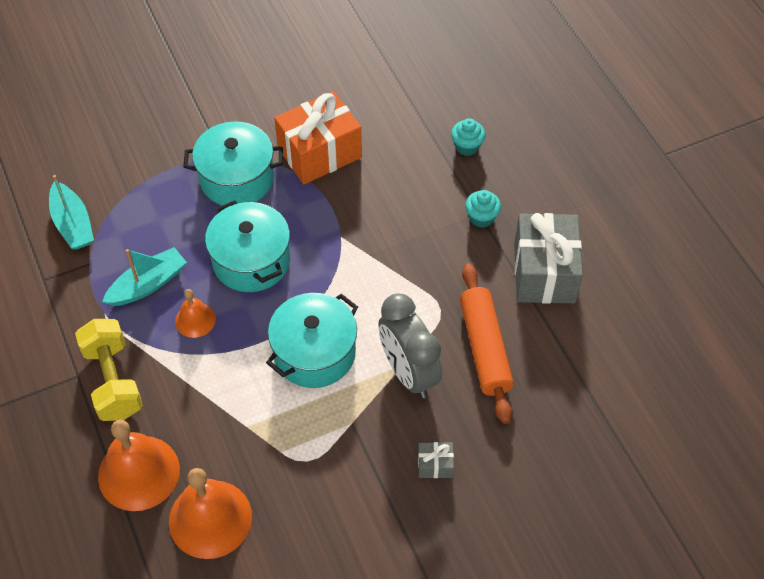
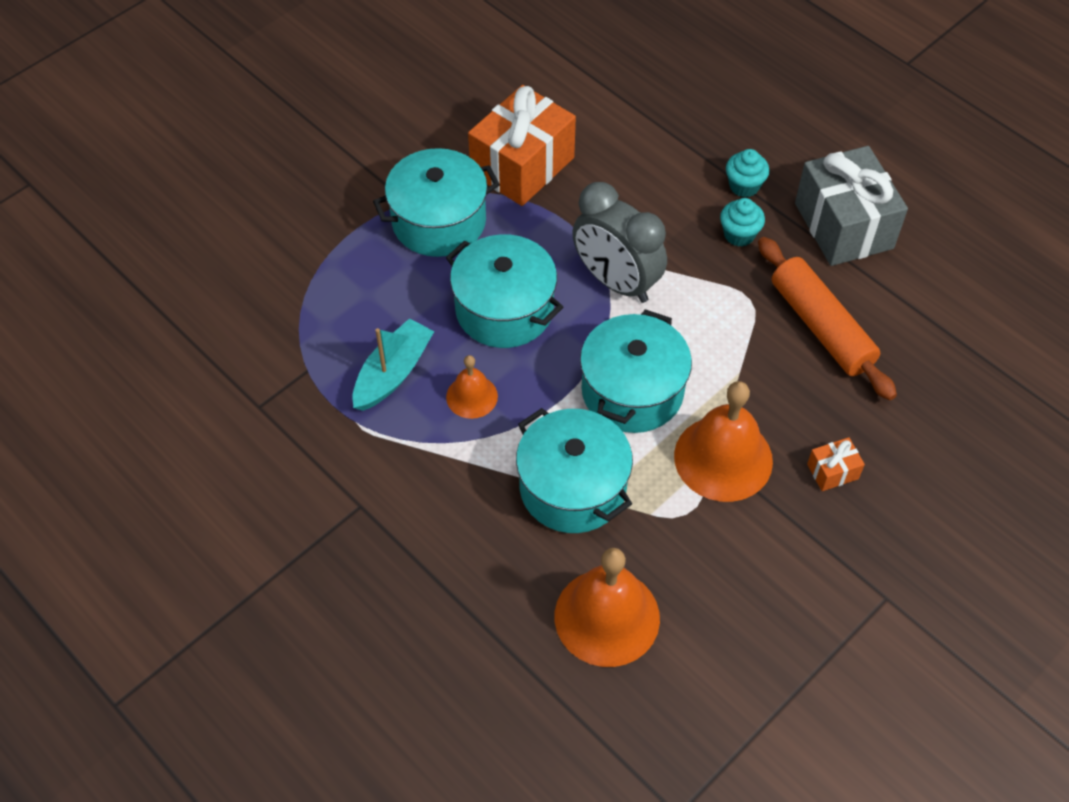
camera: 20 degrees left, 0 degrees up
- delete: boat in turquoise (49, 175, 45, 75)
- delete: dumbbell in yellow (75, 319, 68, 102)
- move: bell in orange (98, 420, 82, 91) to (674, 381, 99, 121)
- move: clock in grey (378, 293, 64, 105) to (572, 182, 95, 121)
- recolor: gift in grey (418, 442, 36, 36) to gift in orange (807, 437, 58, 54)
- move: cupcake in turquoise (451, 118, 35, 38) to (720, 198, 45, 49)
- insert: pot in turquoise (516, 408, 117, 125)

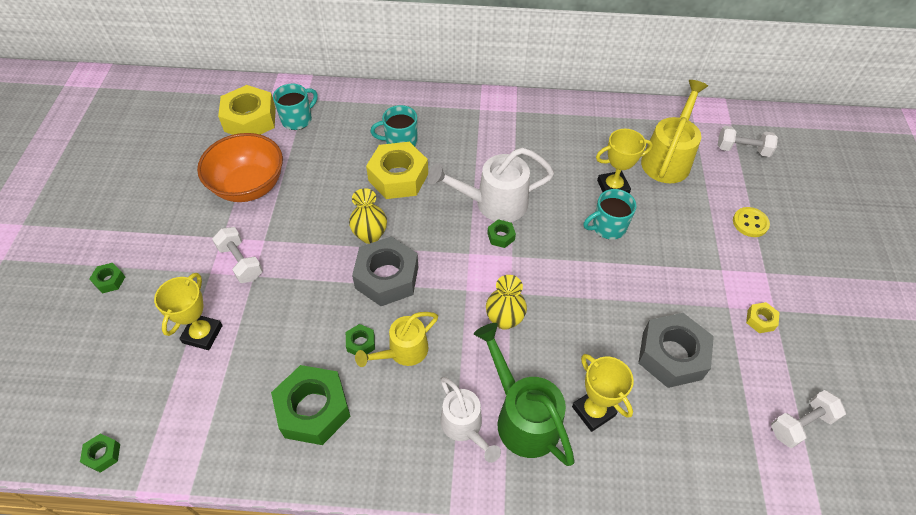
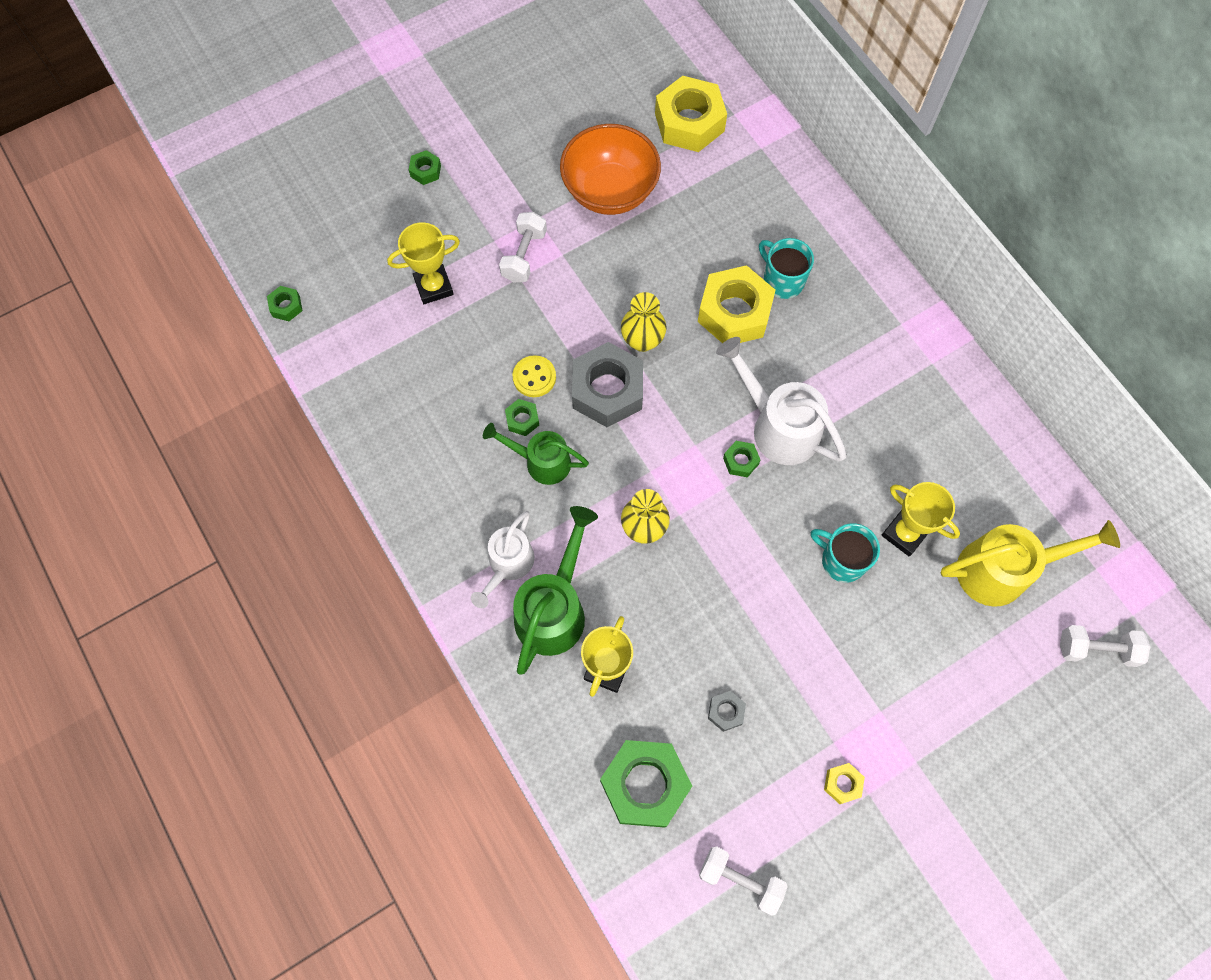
camera: 55 degrees right, 15 degrees up
- move: nut in green (271, 365, 80, 80) to (600, 740, 92, 88)
- delete: mug in turquoise (273, 84, 45, 46)
- recolor: watering can in yellow (355, 312, 83, 55) to watering can in green (483, 423, 106, 62)
- resize: nut in grey (638, 313, 76, 75) = (708, 691, 38, 41) x0.44
- rotate: dumbbell in white (718, 126, 60, 31) = (1060, 625, 91, 42) 60 degrees counterclockwise
- move: button in yellow (733, 207, 37, 30) to (513, 355, 43, 42)

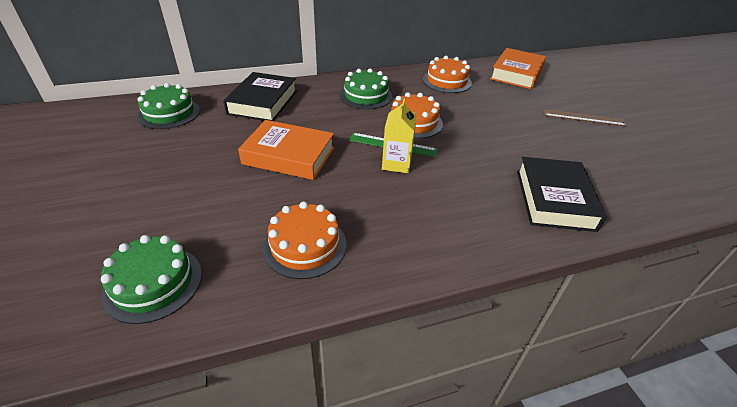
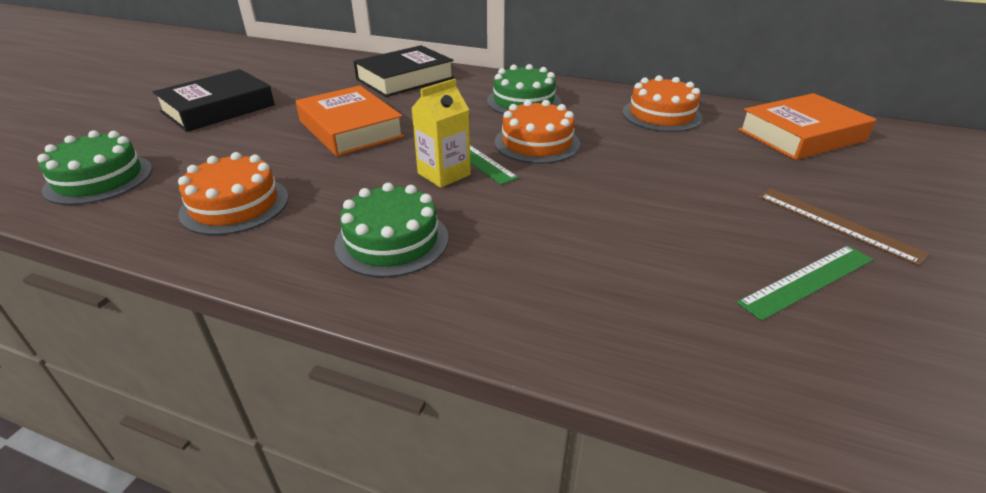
camera: 40 degrees right, 5 degrees down
- move: cake in green (137, 83, 63, 46) to (334, 183, 115, 95)
- move: book in black (517, 157, 90, 75) to (152, 69, 123, 63)
- insert: ruler in green (737, 245, 136, 76)

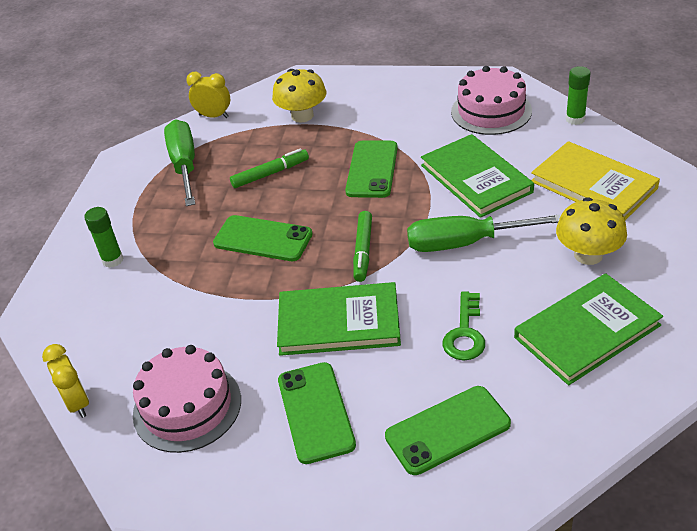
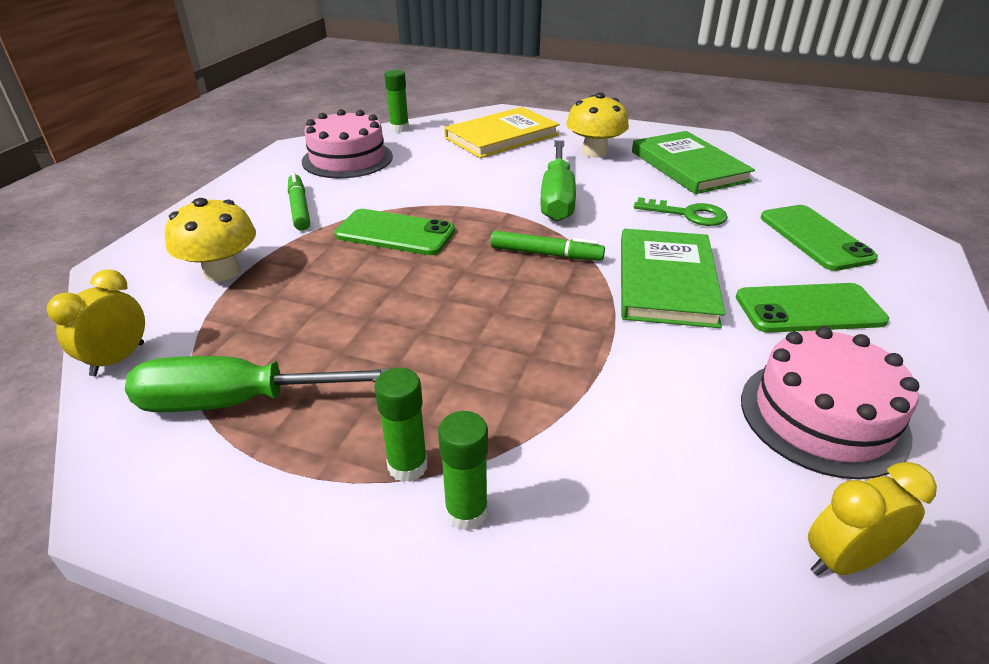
camera: 85 degrees left, 5 degrees down
- delete: phone in green (213, 215, 100, 46)
- move: marker in green (230, 148, 79, 40) to (288, 172, 22, 59)
- delete: book in green (421, 134, 113, 84)
- insert: glue stick in green (374, 368, 54, 114)

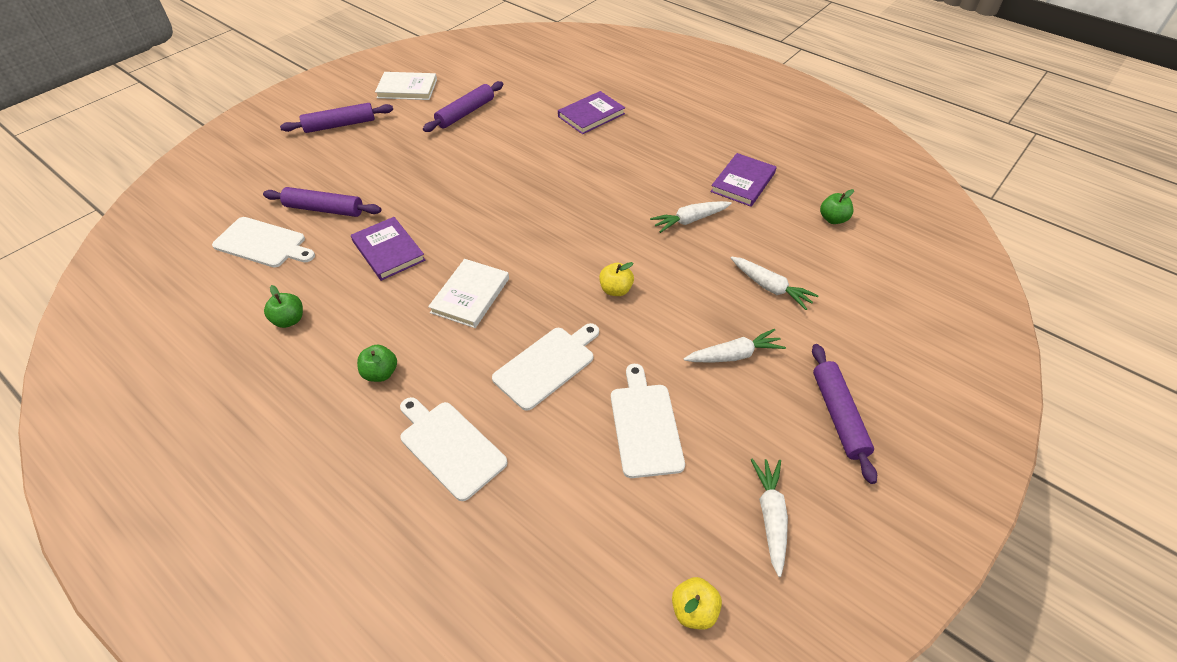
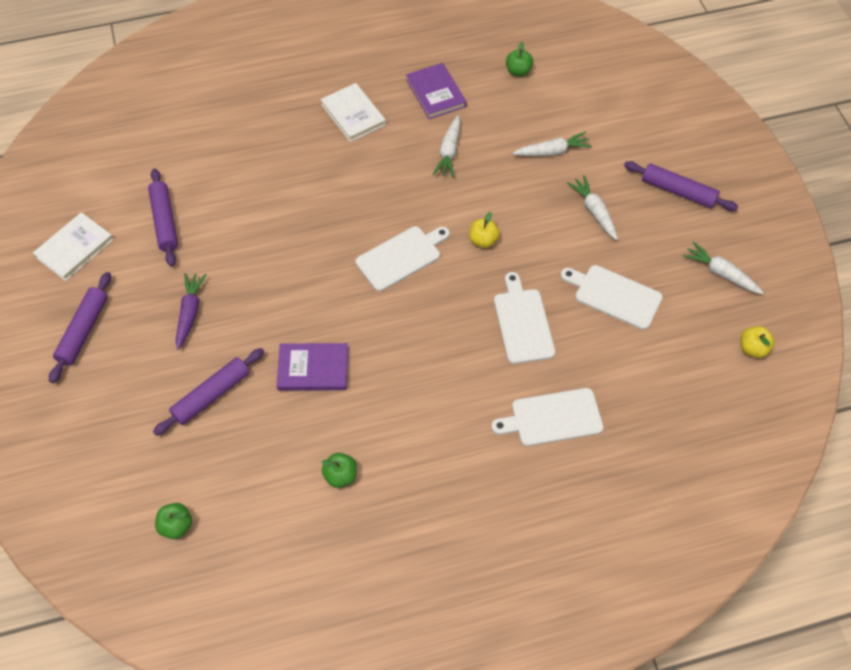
camera: 55 degrees left, 10 degrees up
- move: cutting board in white (212, 217, 103, 50) to (355, 226, 95, 65)
- move: apple in green (357, 345, 40, 37) to (155, 503, 37, 36)
- move: book in white (428, 259, 81, 69) to (321, 83, 65, 59)
- delete: book in purple (558, 91, 67, 43)
- rotate: carrot in white (684, 329, 102, 33) = (567, 175, 51, 65) 45 degrees counterclockwise
- insert: carrot in purple (176, 273, 30, 77)

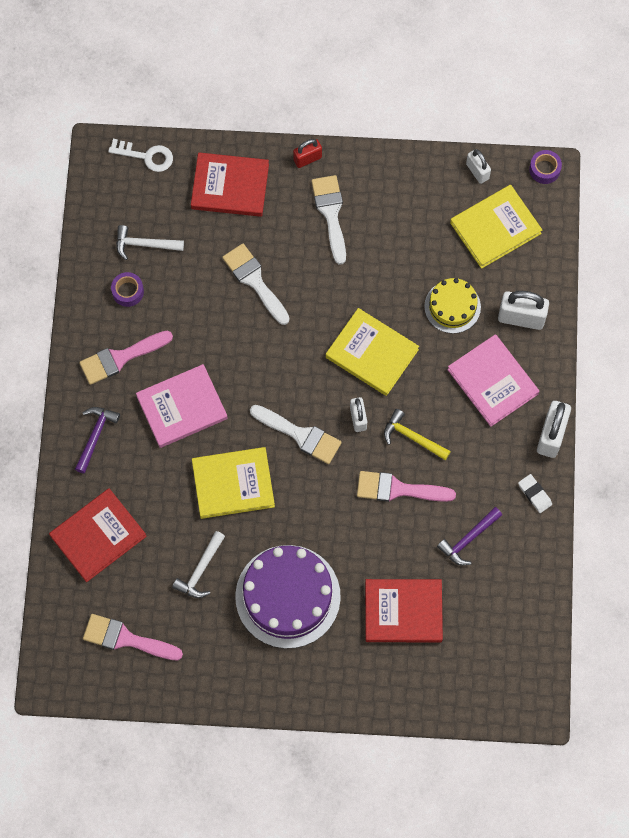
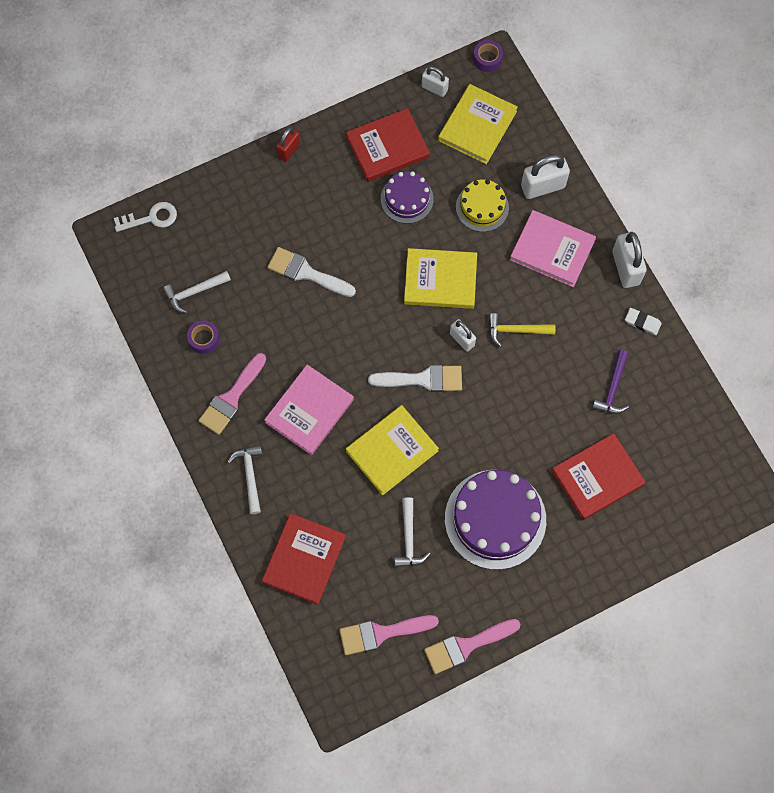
camera: 30 degrees left, 0 degrees up
- recolor: hammer in purple (75, 407, 45, 66) to hammer in white (228, 445, 34, 69)
- move: book in red (191, 152, 78, 65) to (346, 108, 84, 74)
- delete: brush in white (311, 175, 35, 90)
- move: brush in pink (357, 471, 99, 31) to (424, 619, 97, 55)
- insert: cake in purple (381, 171, 53, 53)

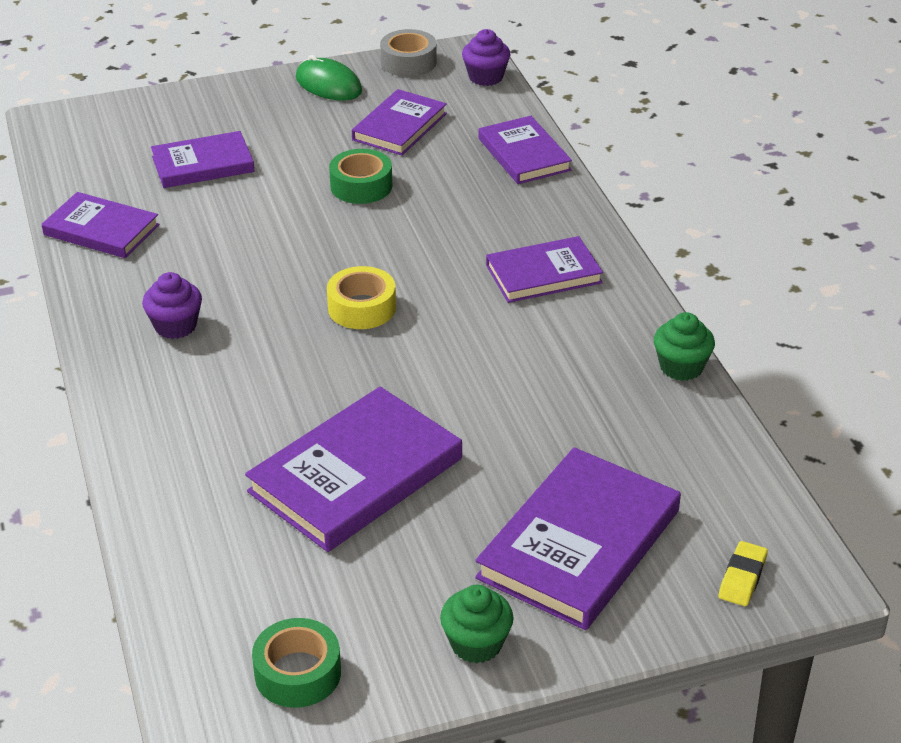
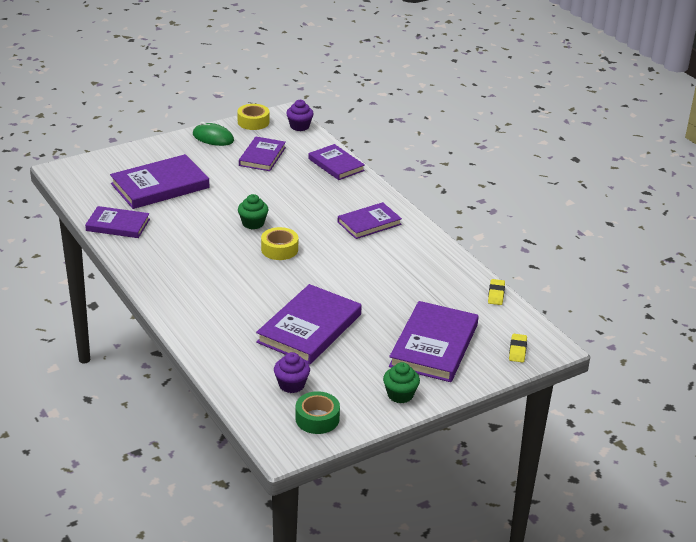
camera: 15 degrees left, 5 degrees down
- move: cupcake in purple (142, 272, 60, 67) to (274, 352, 36, 41)
- resize: book in purple (151, 131, 103, 57) = (110, 154, 99, 55) x1.59
- delete: tape in green (329, 149, 63, 55)
- recolor: tape in grey (380, 29, 57, 48) to tape in yellow (237, 104, 32, 26)
- move: cupcake in green (654, 312, 61, 69) to (238, 194, 31, 35)
- insert: eraser in yellow (488, 279, 17, 26)

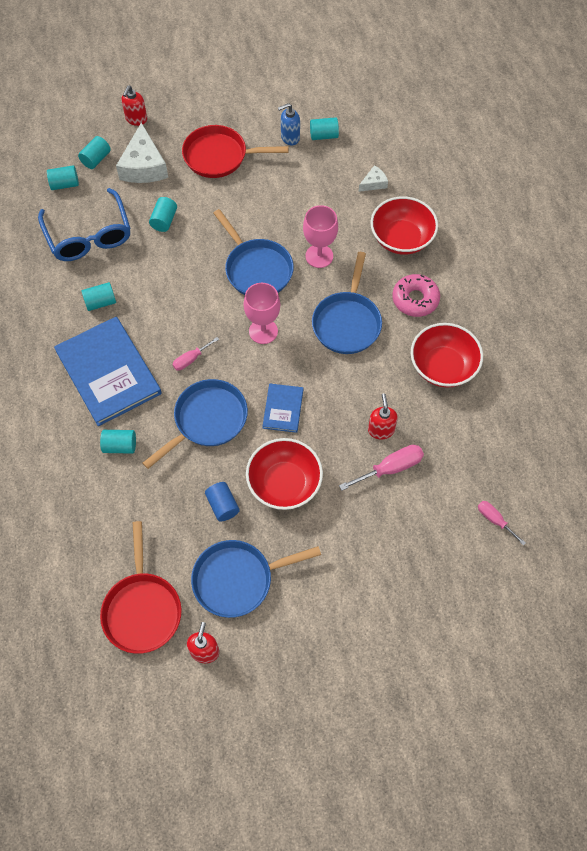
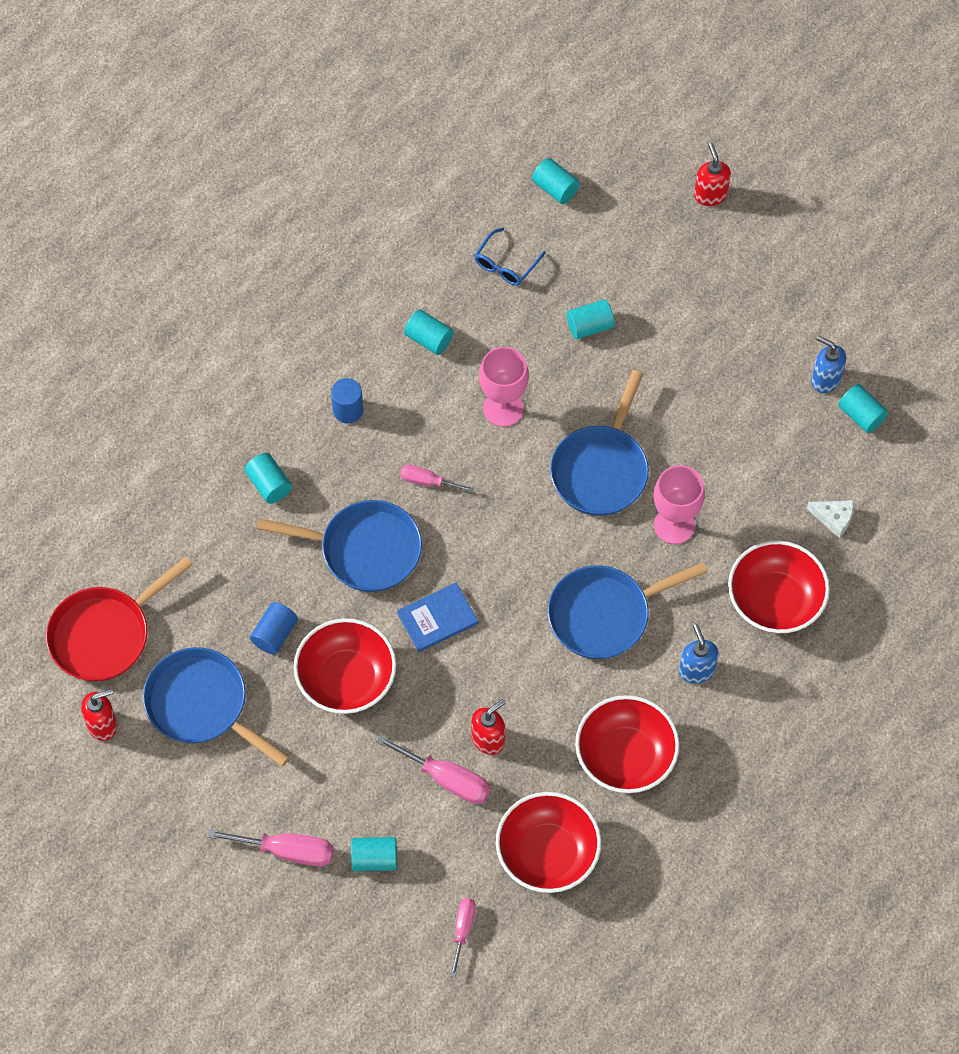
camera: 55 degrees right, 0 degrees up
- resize: glasses in blue (38, 188, 92, 73) = (474, 227, 72, 59) x0.50
- replace: book in blue (54, 317, 108, 109) to cylinder in blue (331, 378, 32, 46)
- move: cylinder in turquoise (78, 136, 33, 33) to (351, 837, 46, 34)
- delete: cheese in white (116, 123, 52, 60)
- rotate: soap dispenser in red (121, 86, 26, 40) = (694, 143, 37, 63) 90 degrees clockwise
- delete: pan in red (182, 125, 107, 53)
- move: goblet in pink (244, 283, 36, 61) to (479, 347, 50, 80)
- replace: donut in pink (392, 274, 48, 43) to soap dispenser in blue (679, 624, 40, 60)
- insert: screwdriver in pink (207, 829, 127, 37)
- insert: bowl in red (496, 792, 105, 101)

